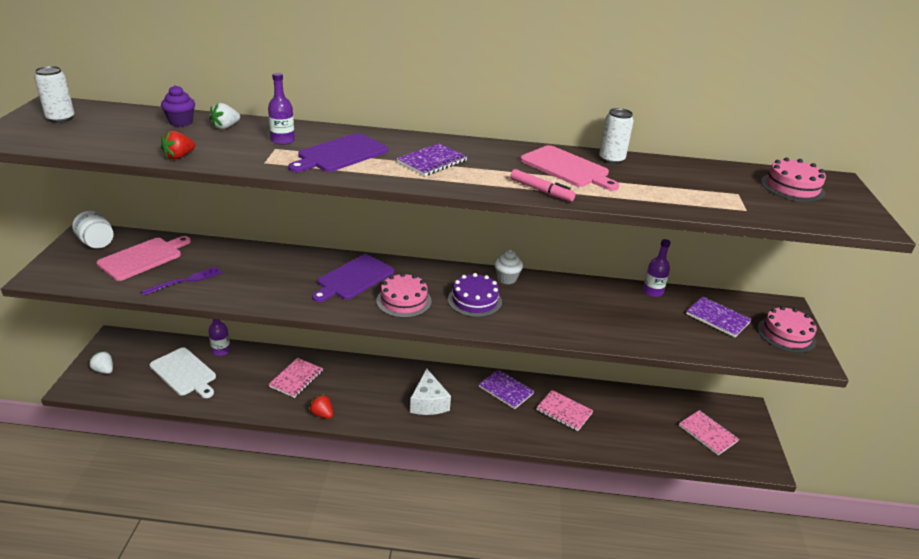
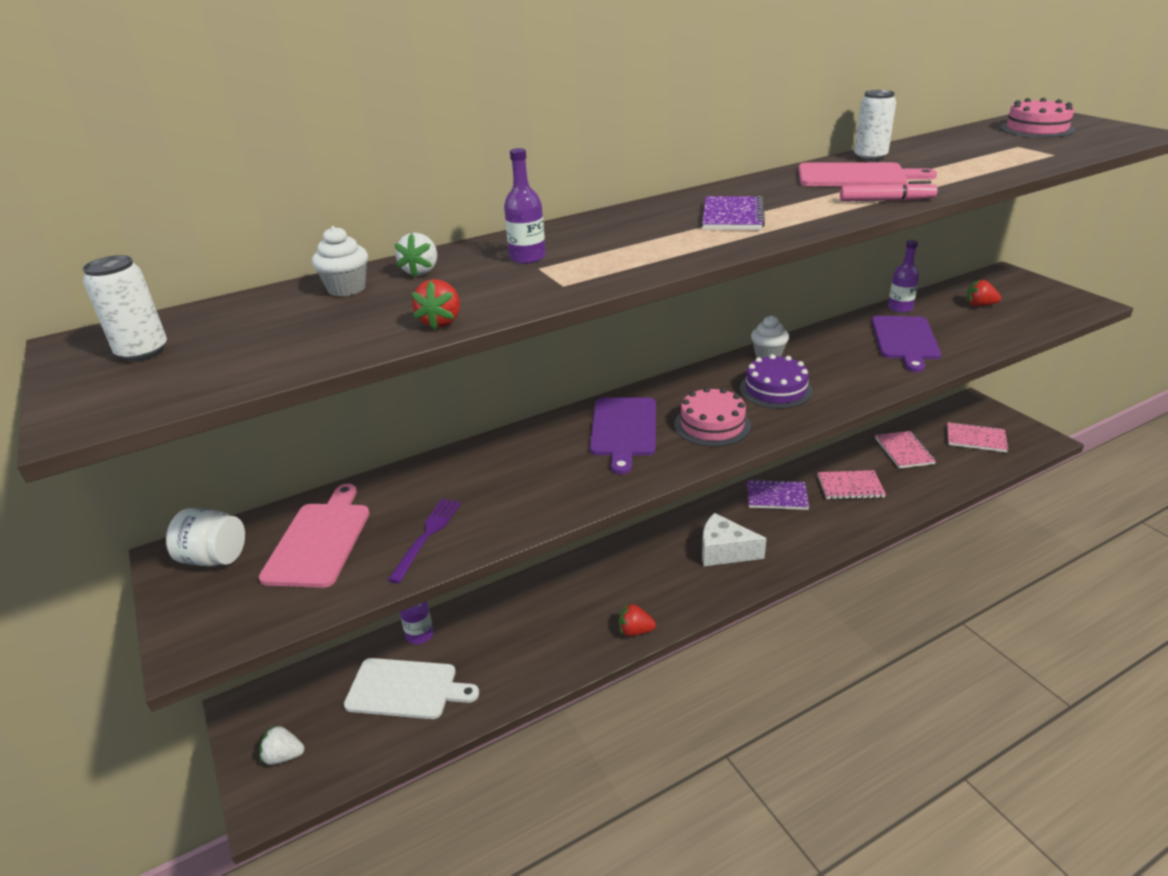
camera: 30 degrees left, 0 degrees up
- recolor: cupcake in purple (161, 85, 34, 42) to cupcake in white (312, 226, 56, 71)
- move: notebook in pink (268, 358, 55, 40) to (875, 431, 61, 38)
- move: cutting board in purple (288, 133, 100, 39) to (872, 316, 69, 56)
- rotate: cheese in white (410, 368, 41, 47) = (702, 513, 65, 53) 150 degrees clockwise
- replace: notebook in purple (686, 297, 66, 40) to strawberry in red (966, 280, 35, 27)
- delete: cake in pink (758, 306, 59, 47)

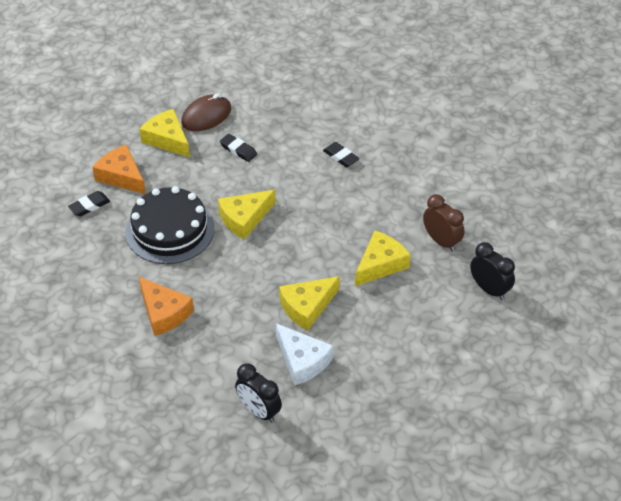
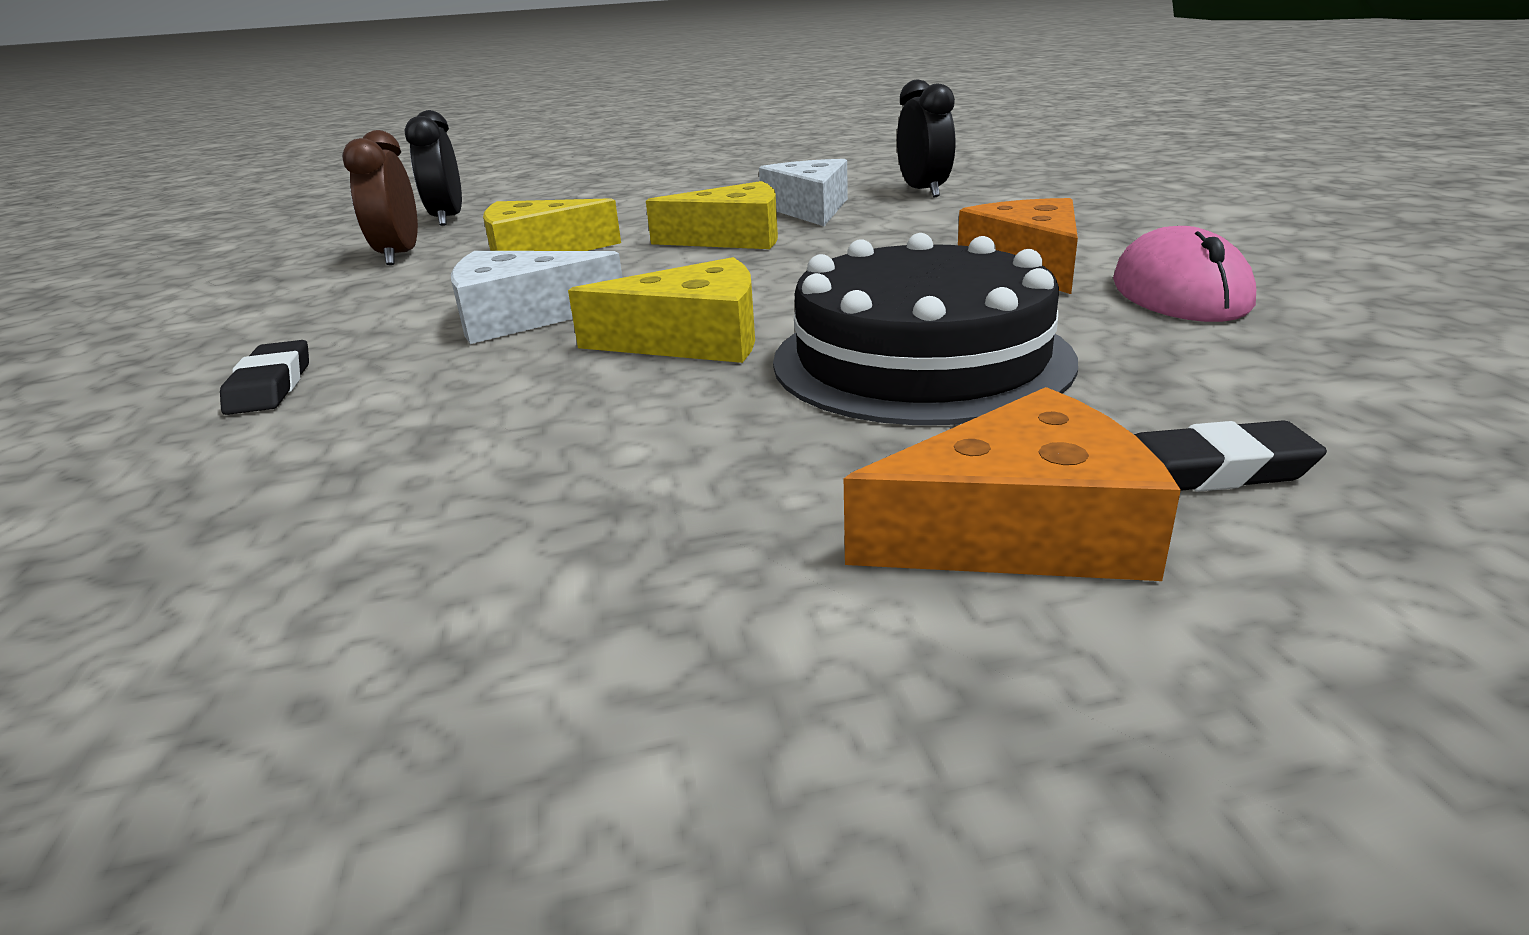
camera: 145 degrees left, 20 degrees down
- rotate: cheese in orange (92, 145, 54, 49) = (844, 387, 337, 194) 90 degrees counterclockwise
- delete: cheese in yellow (140, 109, 50, 49)
- delete: mouse in brown (181, 93, 50, 38)
- delete: eraser in black (220, 134, 37, 28)
- insert: cheese in white (451, 251, 171, 93)
- insert: mouse in pink (1113, 226, 143, 96)

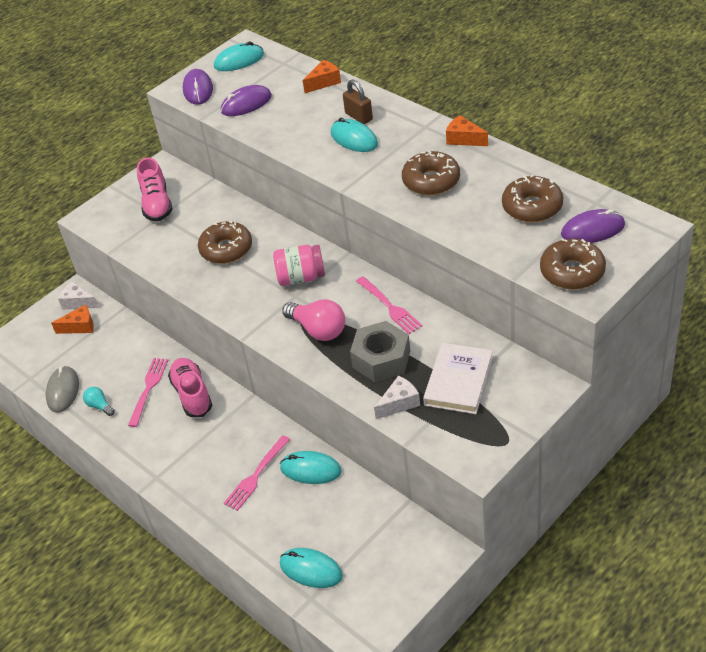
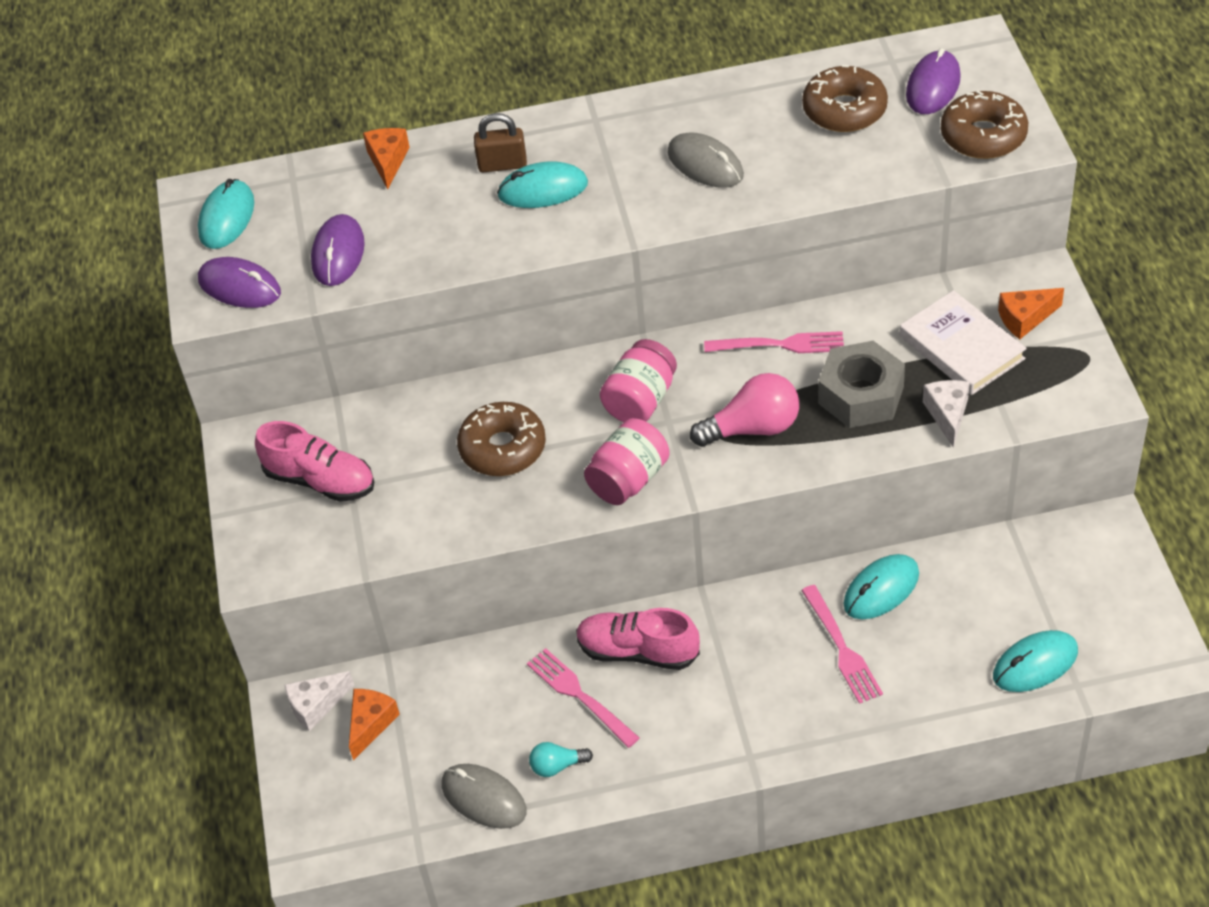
camera: 55 degrees left, 5 degrees up
- replace: donut in brown (402, 151, 58, 45) to mouse in grey (667, 133, 77, 55)
- move: cheese in orange (446, 115, 42, 31) to (998, 288, 66, 51)
- insert: jar in pink (584, 418, 86, 87)

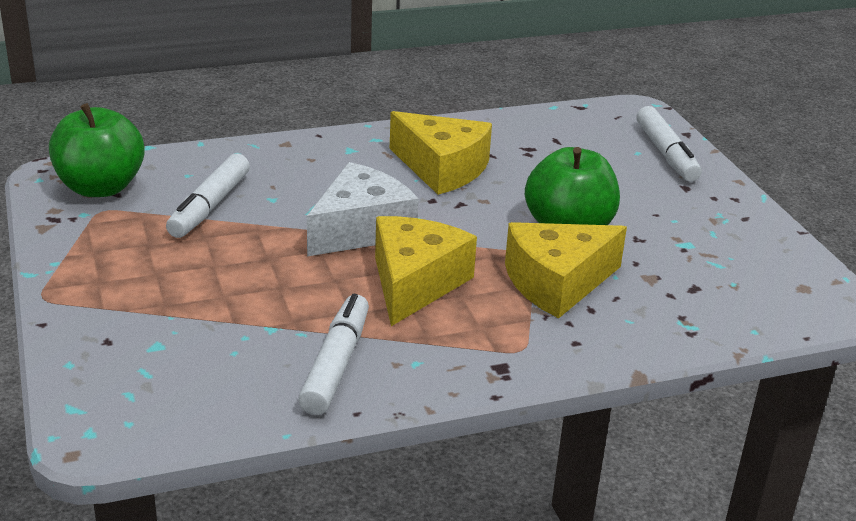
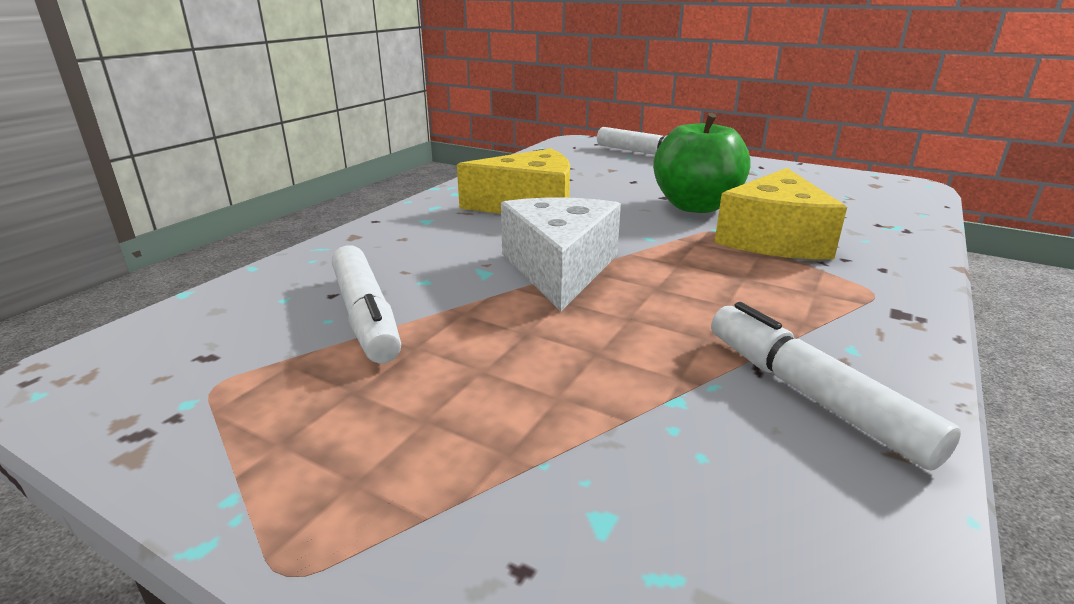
camera: 40 degrees left, 5 degrees down
- delete: apple in green (49, 103, 96, 94)
- delete: cheese in yellow (375, 216, 102, 110)

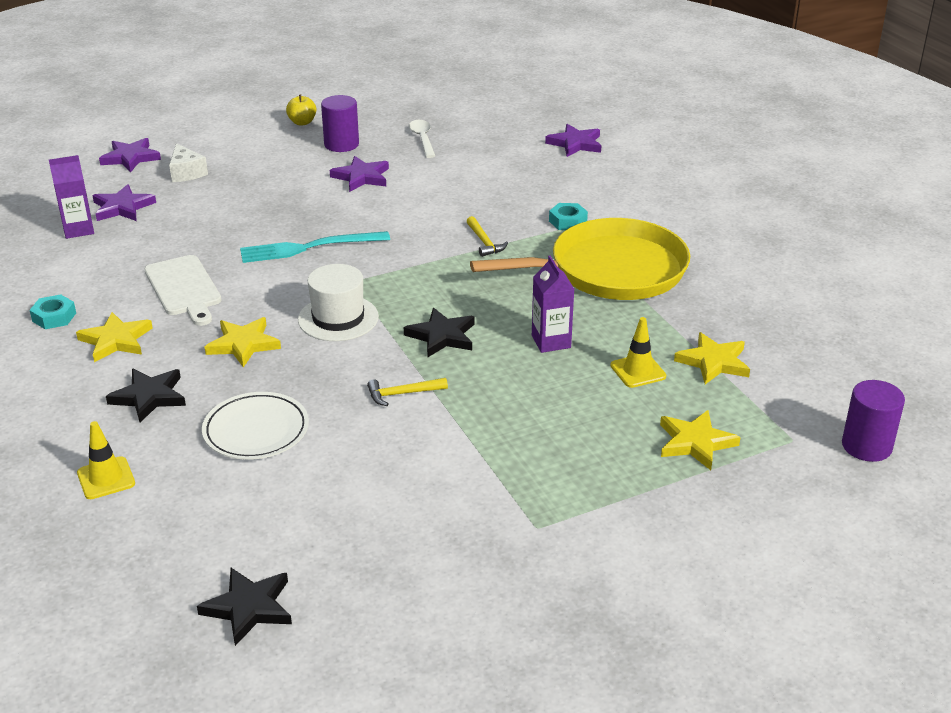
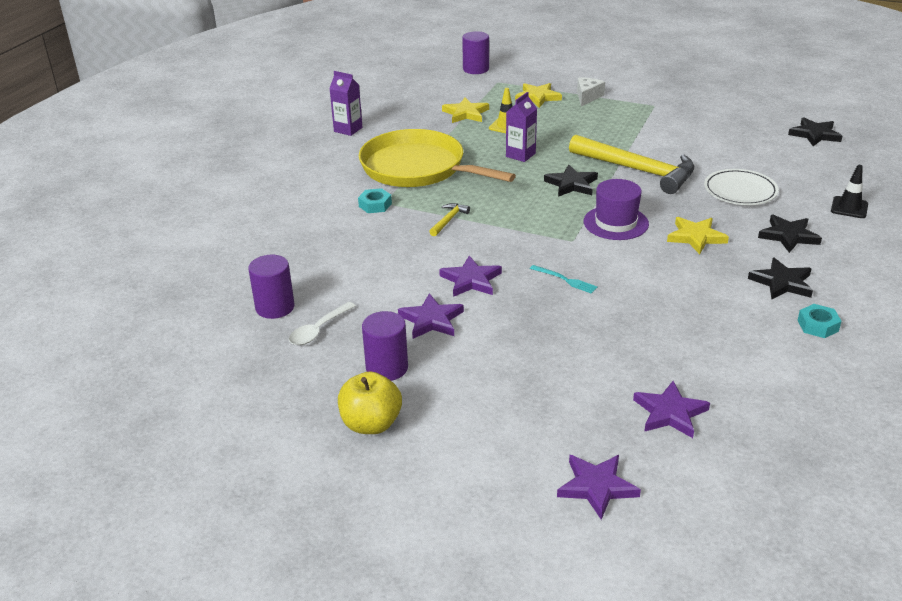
camera: 130 degrees left, 0 degrees up
- move: carton in purple (49, 155, 45, 84) to (329, 71, 33, 65)
- recolor: star in yellow (76, 312, 77, 50) to star in black (748, 258, 65, 41)
- recolor: traffic cone in yellow (77, 421, 58, 78) to traffic cone in black (831, 165, 37, 53)
- delete: cutting board in white (144, 255, 77, 71)
- move: cheese in white (169, 143, 39, 39) to (577, 77, 28, 29)
- resize: fork in turquoise (240, 231, 150, 32) = (530, 265, 68, 29) x0.51
- resize: apple in yellow (286, 95, 30, 30) = (338, 372, 64, 62) x1.58
- recolor: hat in white (298, 264, 81, 77) to hat in purple (584, 179, 65, 61)
- resize: hammer in yellow (367, 378, 81, 28) = (569, 134, 125, 60) x2.43
- move: star in purple (545, 124, 56, 33) to (439, 256, 63, 41)
- insert: cylinder in purple (248, 255, 46, 64)

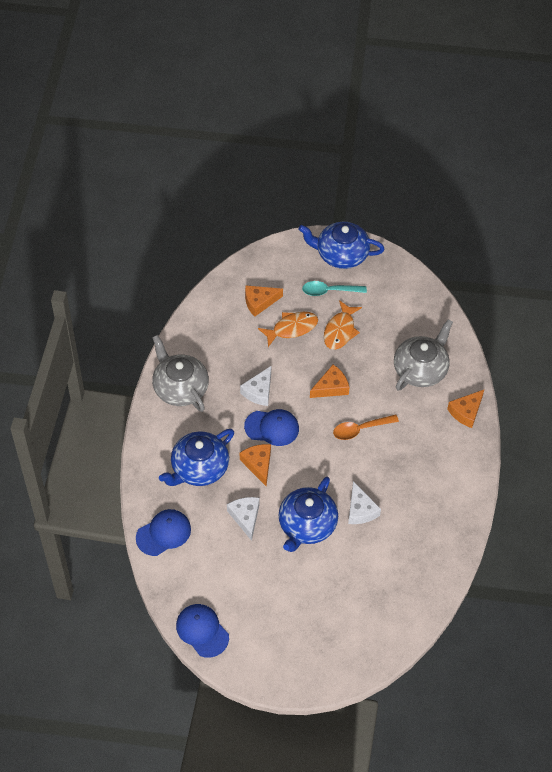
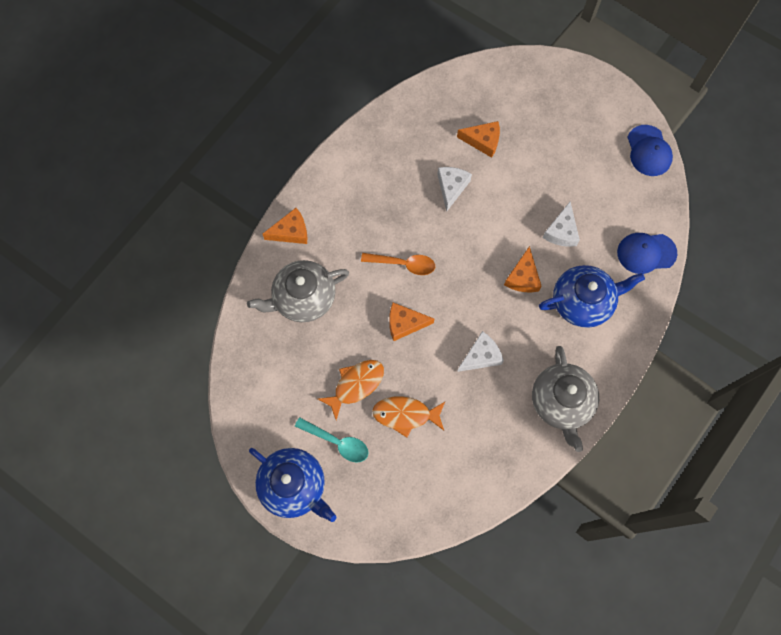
camera: 150 degrees left, 15 degrees up
- delete: cap in blue (244, 409, 55, 37)
- move: cheese in orange (245, 285, 38, 32) to (457, 121, 43, 37)
- delete: teapot in blue (279, 477, 59, 75)

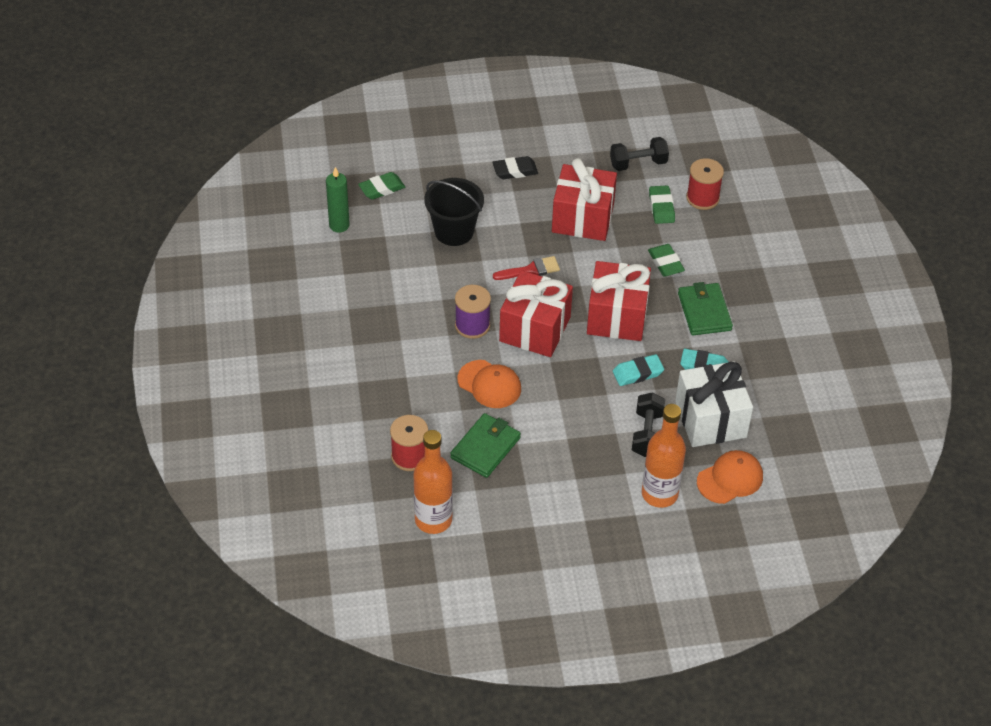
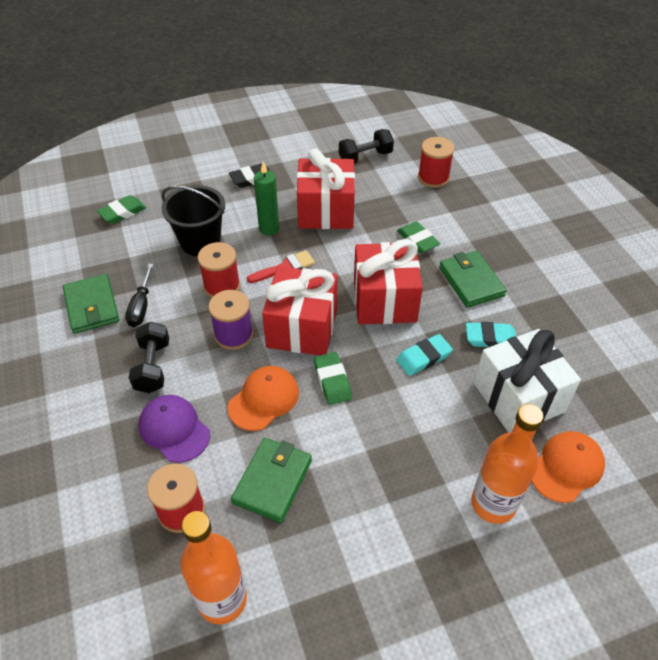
camera: 10 degrees left, 0 degrees up
- move: candle in green (326, 167, 24, 66) to (254, 162, 25, 73)
- rotate: cap in orange (458, 360, 63, 48) = (228, 366, 71, 65) 75 degrees counterclockwise
- move: dumbbell in black (632, 392, 33, 65) to (129, 322, 40, 71)
- move: eraser in green (649, 185, 26, 39) to (314, 352, 38, 53)
- insert: wallet in green (63, 274, 56, 60)
- insert: screwdriver in black (125, 264, 29, 63)
- insert: cap in purple (138, 395, 72, 68)
- insert: spool in red (198, 242, 42, 56)

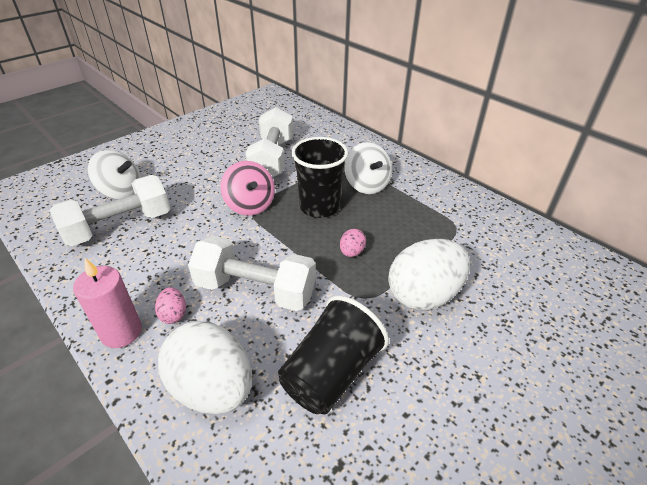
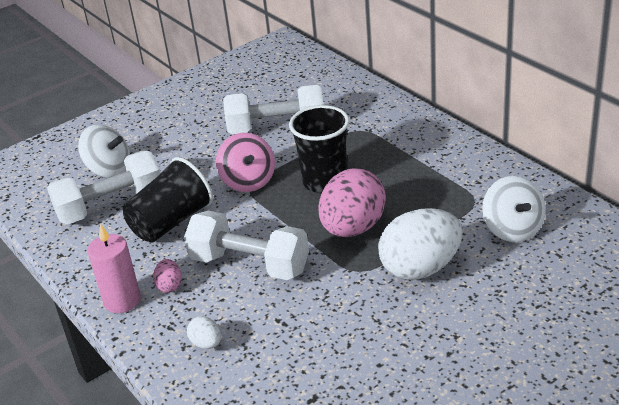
camera: 10 degrees right, 5 degrees down
- resize: egg in white (158, 321, 94, 93) = (187, 316, 34, 33) x0.43
- rotate: dumbbell in white (245, 107, 48, 70) = (223, 85, 101, 49) 75 degrees clockwise
- move: cup in black (278, 296, 111, 118) to (123, 157, 90, 86)
- resize: egg in pink (340, 229, 26, 28) = (318, 168, 68, 69) x2.30
- move: spinning top in white (344, 142, 48, 52) to (482, 176, 64, 66)

